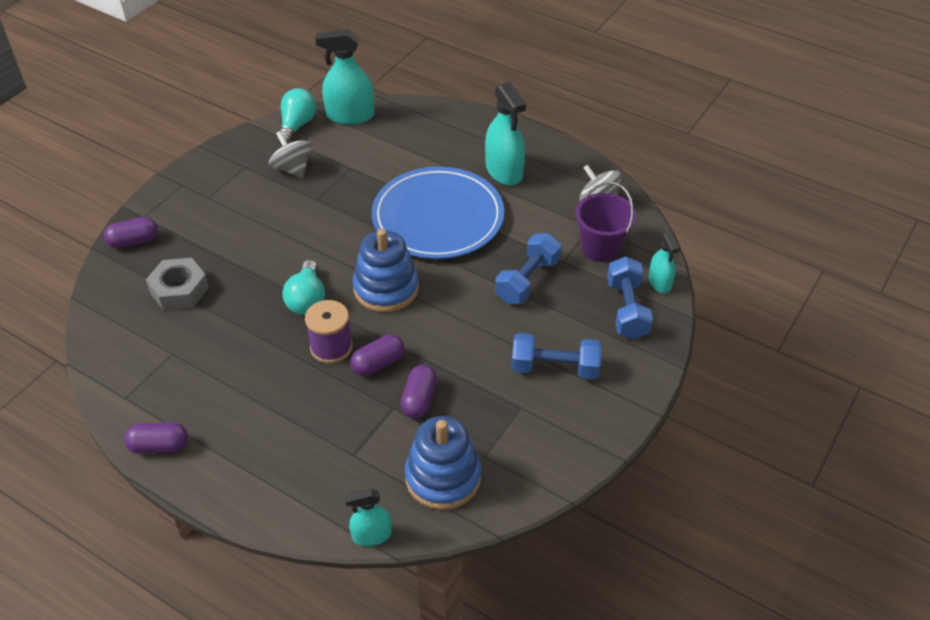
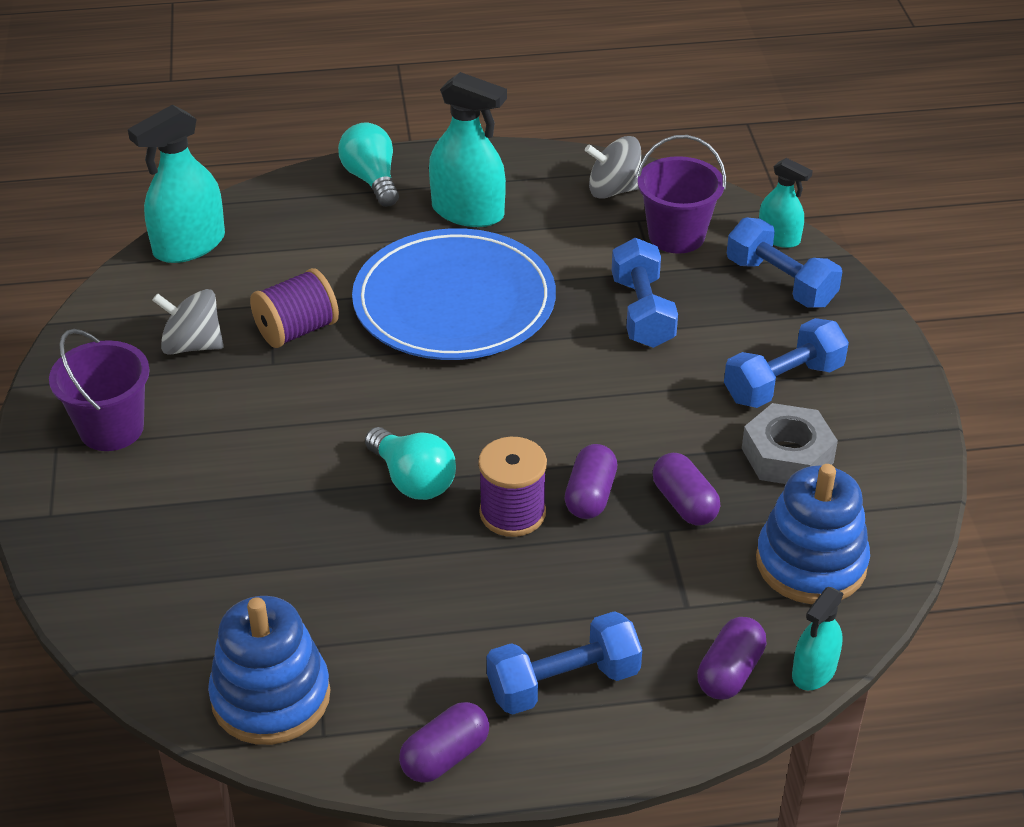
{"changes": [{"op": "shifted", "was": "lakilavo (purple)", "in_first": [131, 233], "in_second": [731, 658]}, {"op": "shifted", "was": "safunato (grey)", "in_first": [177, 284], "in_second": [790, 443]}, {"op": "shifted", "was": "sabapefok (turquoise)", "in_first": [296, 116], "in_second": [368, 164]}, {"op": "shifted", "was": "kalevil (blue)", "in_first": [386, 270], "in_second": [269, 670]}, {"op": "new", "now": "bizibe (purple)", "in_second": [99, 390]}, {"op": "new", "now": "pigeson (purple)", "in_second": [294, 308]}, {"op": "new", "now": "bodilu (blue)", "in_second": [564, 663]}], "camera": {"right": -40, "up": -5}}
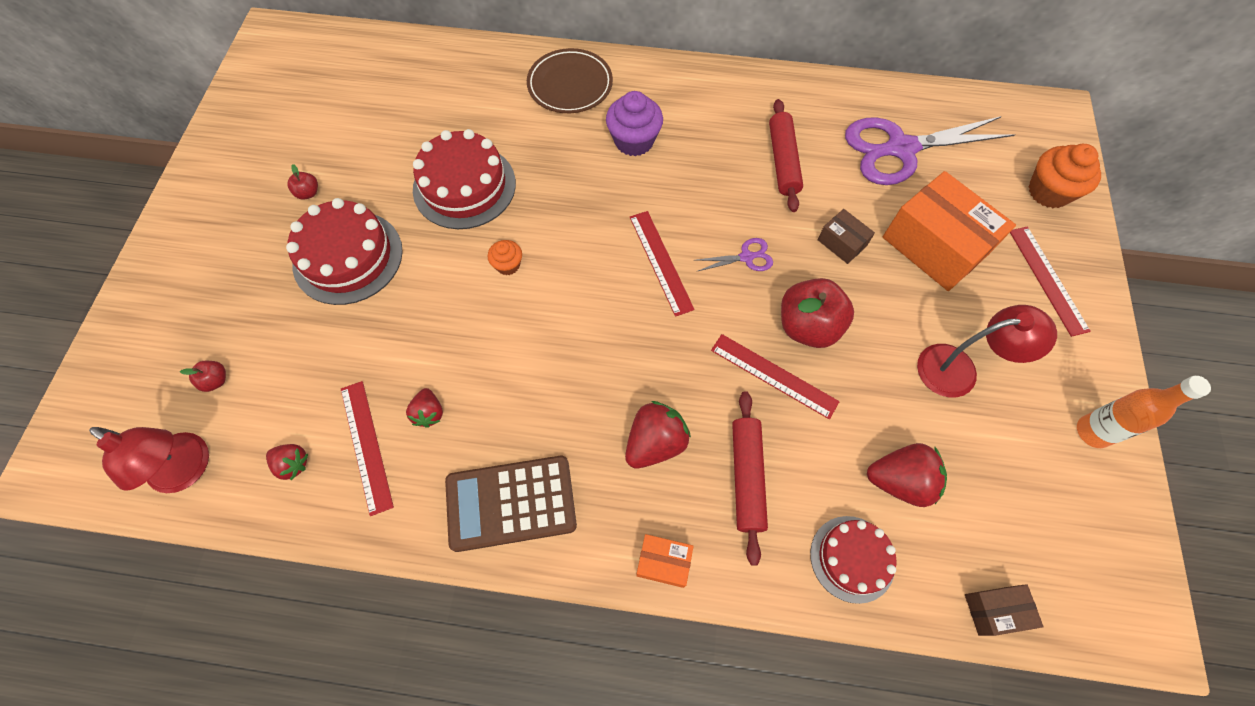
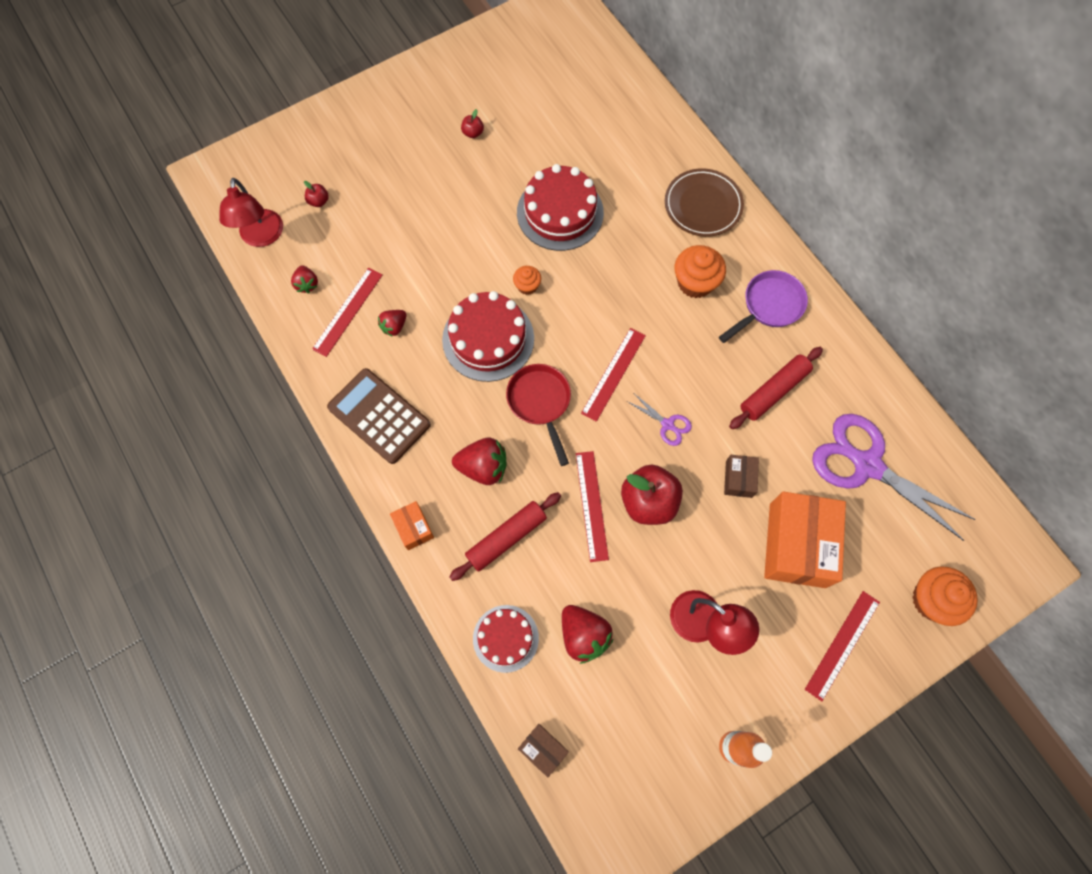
{"changes": [{"op": "shifted", "was": "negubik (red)", "in_first": [344, 251], "in_second": [488, 336]}, {"op": "repainted", "was": "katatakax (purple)", "now": "katatakax (orange)", "in_first": [634, 123], "in_second": [700, 271]}, {"op": "new", "now": "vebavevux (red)", "in_second": [538, 415]}, {"op": "new", "now": "vebavevux (purple)", "in_second": [763, 306]}], "camera": {"right": 50, "up": 5}}
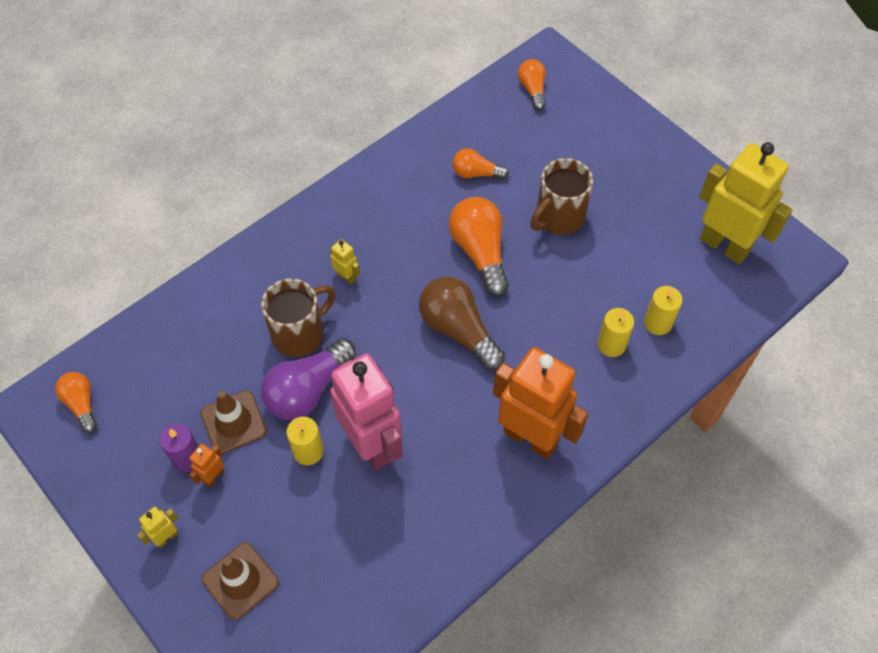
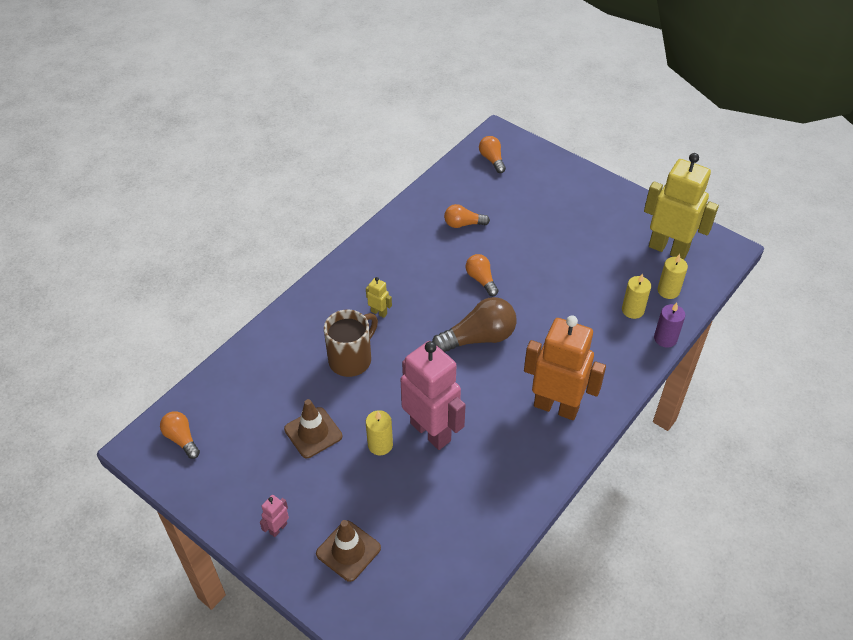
{"changes": [{"op": "repainted", "was": "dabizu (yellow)", "now": "dabizu (pink)", "in_first": [157, 527], "in_second": [274, 516]}, {"op": "shifted", "was": "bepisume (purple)", "in_first": [179, 447], "in_second": [669, 325]}, {"op": "gone", "was": "dabizu (orange)", "in_first": [206, 465]}, {"op": "gone", "was": "sabapefok (purple)", "in_first": [308, 379]}, {"op": "rotated", "was": "sabapefok (brown)", "in_first": [462, 323], "in_second": [474, 324], "clockwise": 120}, {"op": "scaled", "was": "sabapefok (orange)", "in_first": [479, 247], "in_second": [482, 275], "ratio": 0.58}, {"op": "gone", "was": "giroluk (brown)", "in_first": [561, 196]}, {"op": "shifted", "was": "bepisume (yellow)", "in_first": [616, 332], "in_second": [673, 276]}], "camera": {"right": -10, "up": -10}}
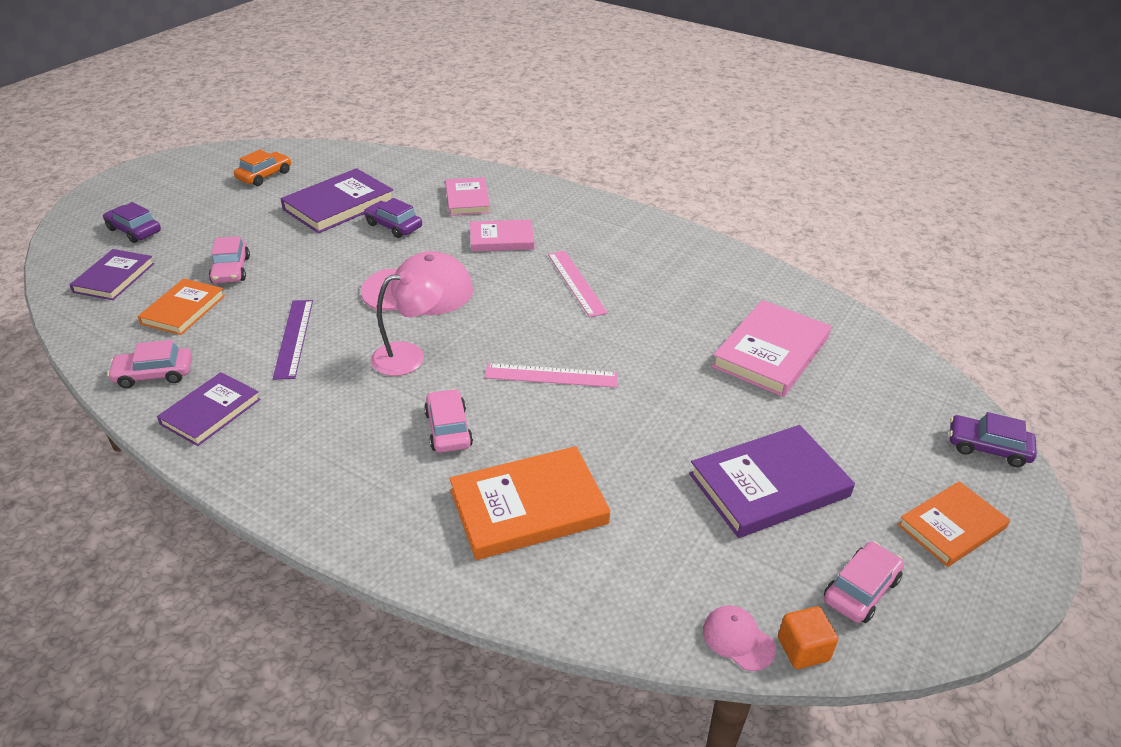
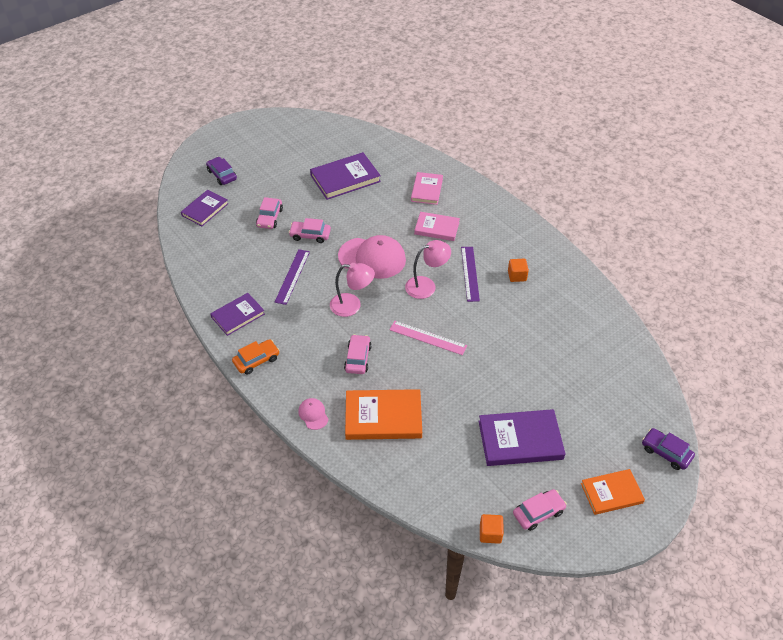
{"changes": [{"op": "shifted", "was": "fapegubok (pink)", "in_first": [149, 364], "in_second": [310, 230]}, {"op": "gone", "was": "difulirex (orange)", "in_first": [181, 306]}, {"op": "shifted", "was": "fapegubok (orange)", "in_first": [262, 168], "in_second": [256, 357]}, {"op": "gone", "was": "fapegubok (purple)", "in_first": [393, 218]}, {"op": "repainted", "was": "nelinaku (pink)", "now": "nelinaku (purple)", "in_first": [578, 284], "in_second": [470, 274]}, {"op": "shifted", "was": "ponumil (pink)", "in_first": [739, 638], "in_second": [313, 414]}, {"op": "gone", "was": "difulirex (pink)", "in_first": [771, 348]}, {"op": "new", "now": "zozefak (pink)", "in_second": [428, 269]}, {"op": "new", "now": "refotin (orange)", "in_second": [518, 270]}], "camera": {"right": 20, "up": 10}}
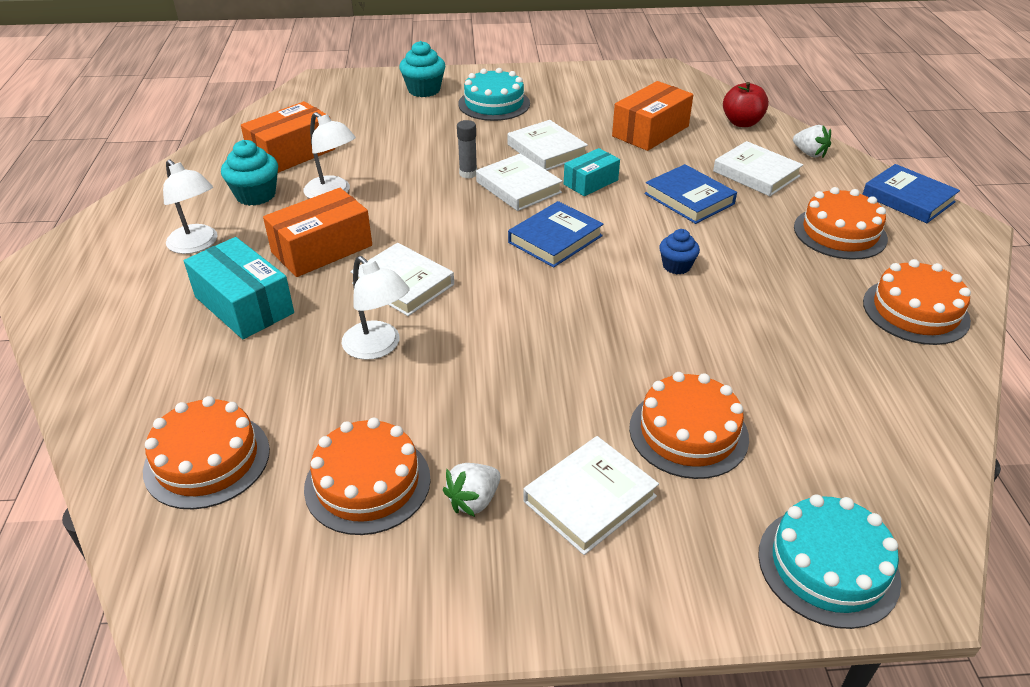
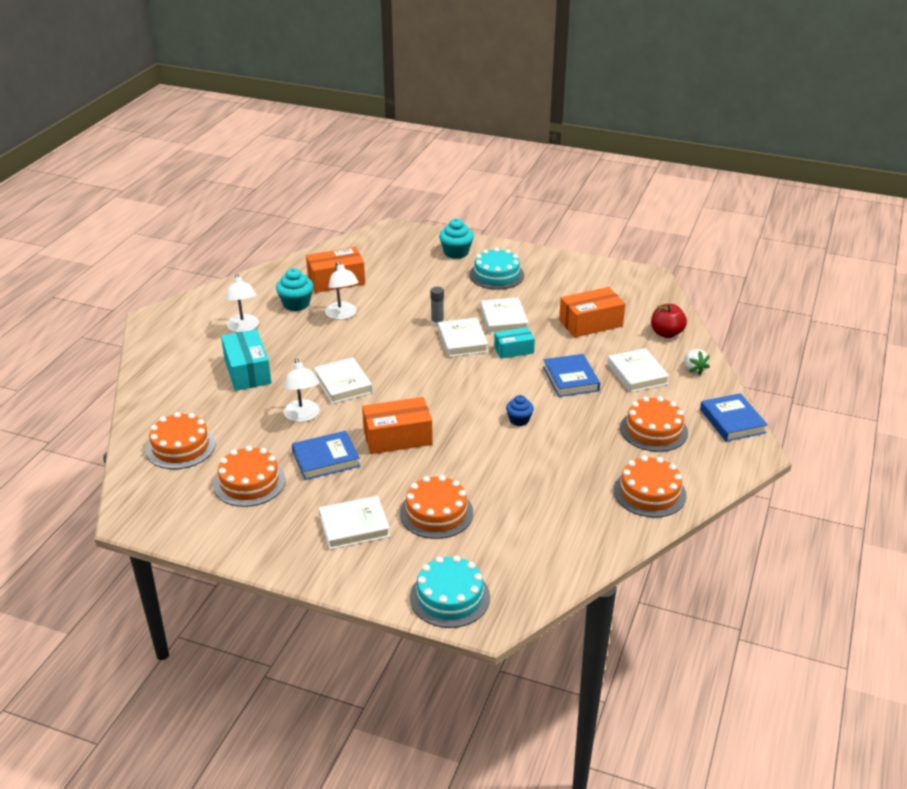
{"changes": [{"op": "shifted", "was": "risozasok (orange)", "in_first": [317, 232], "in_second": [397, 425]}, {"op": "gone", "was": "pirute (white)", "in_first": [471, 490]}, {"op": "shifted", "was": "difulirex (blue)", "in_first": [556, 234], "in_second": [326, 455]}], "camera": {"right": 25, "up": -5}}
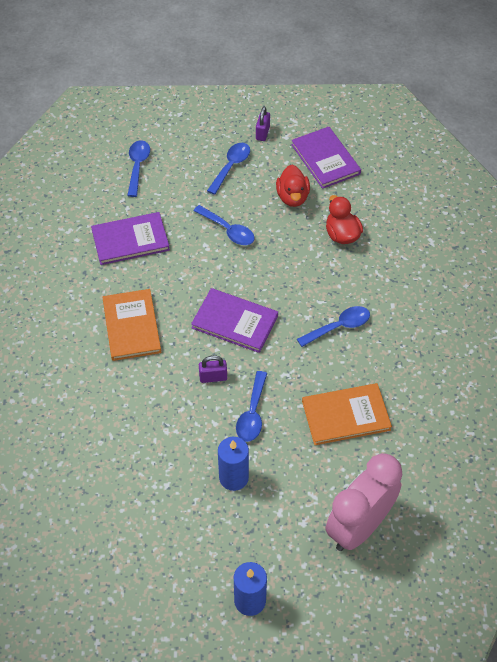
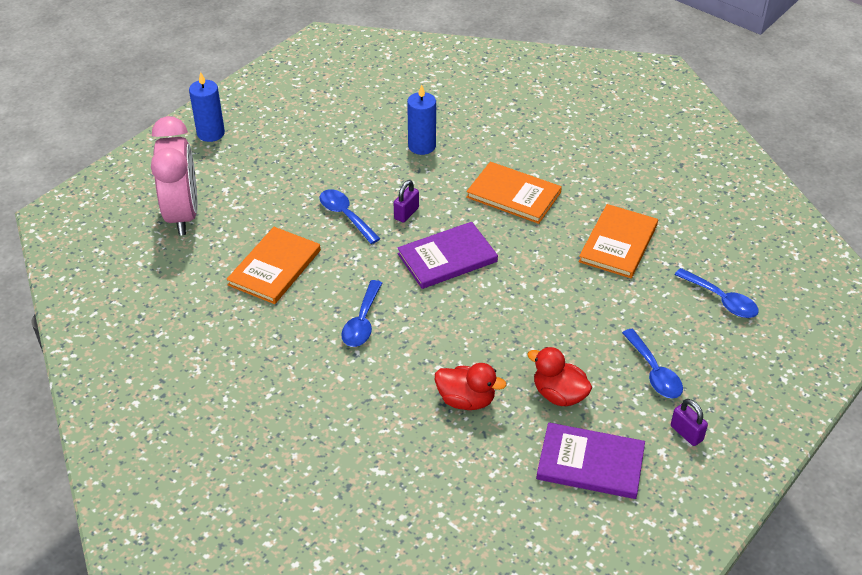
{"changes": [{"op": "repainted", "was": "difulirex (purple)", "now": "difulirex (orange)", "in_first": [130, 238], "in_second": [618, 241]}, {"op": "gone", "was": "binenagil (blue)", "in_first": [224, 225]}, {"op": "shifted", "was": "bepisume (blue)", "in_first": [233, 464], "in_second": [421, 120]}], "camera": {"right": 130, "up": -10}}
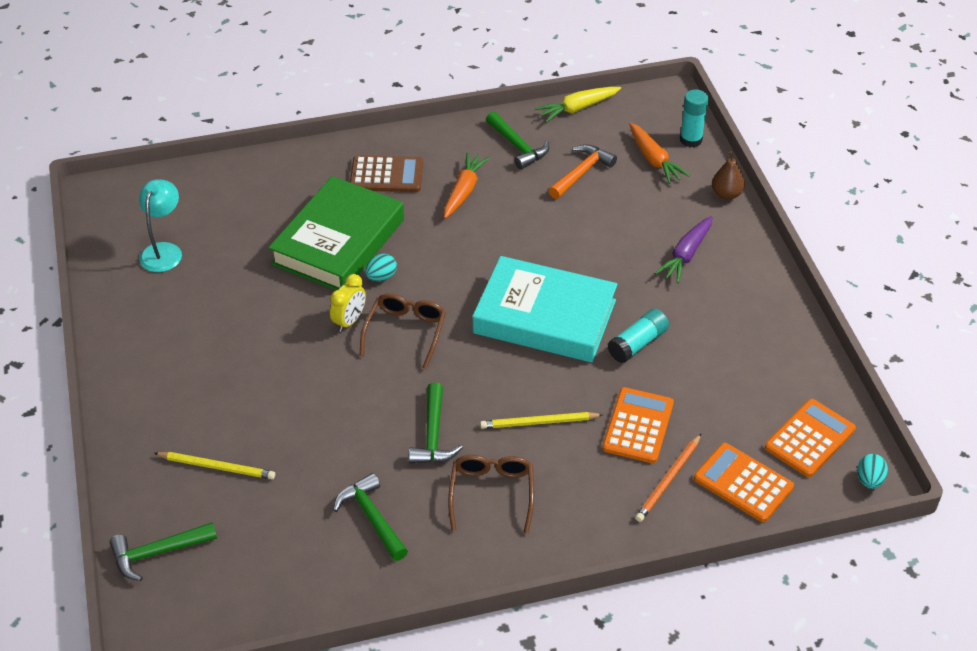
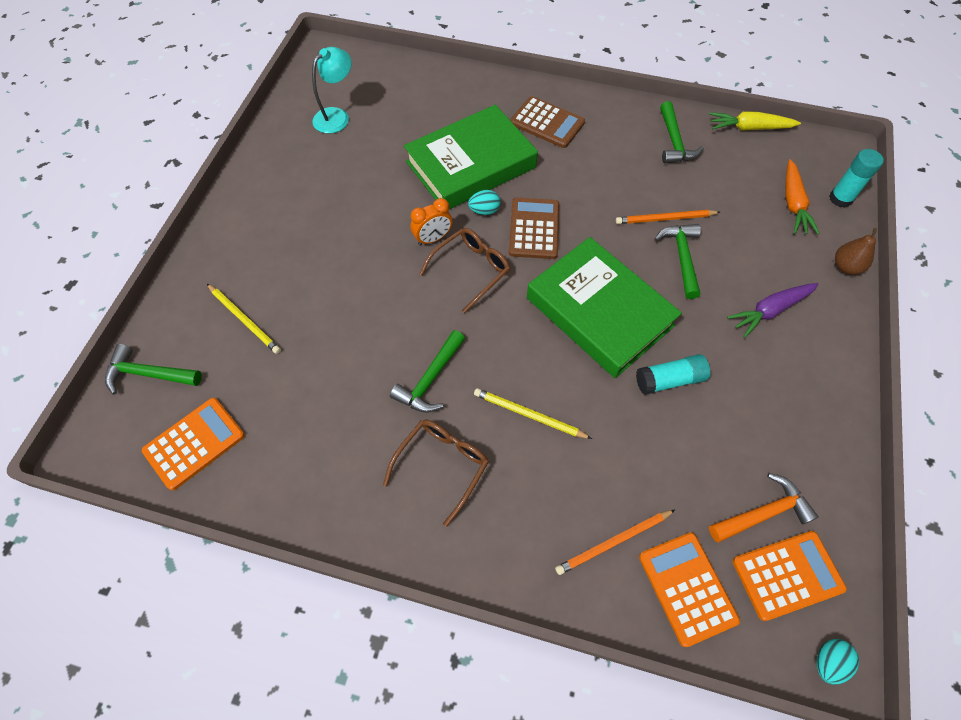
{"changes": [{"op": "repainted", "was": "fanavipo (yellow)", "now": "fanavipo (orange)", "in_first": [348, 303], "in_second": [431, 221]}, {"op": "shifted", "was": "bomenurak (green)", "in_first": [370, 517], "in_second": [678, 261]}, {"op": "gone", "was": "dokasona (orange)", "in_first": [467, 185]}, {"op": "repainted", "was": "difulirex (turquoise)", "now": "difulirex (green)", "in_first": [545, 309], "in_second": [604, 307]}, {"op": "shifted", "was": "bomenurak (orange)", "in_first": [583, 172], "in_second": [763, 507]}, {"op": "shifted", "was": "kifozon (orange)", "in_first": [638, 425], "in_second": [193, 444]}, {"op": "new", "now": "kifozon (brown)", "in_second": [534, 228]}, {"op": "new", "now": "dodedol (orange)", "in_second": [668, 217]}], "camera": {"right": 30, "up": 15}}
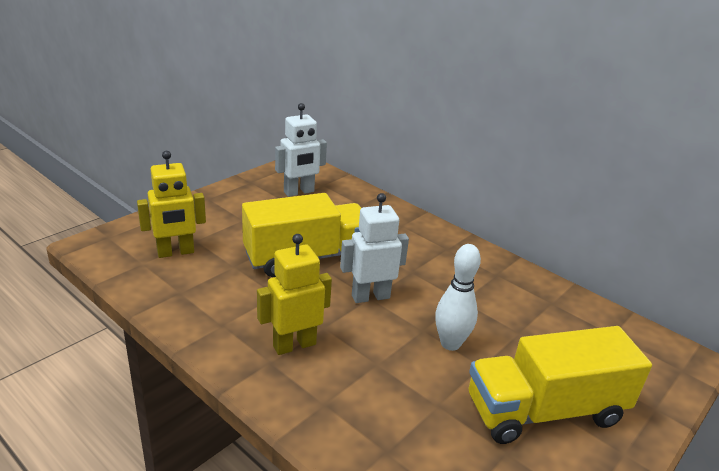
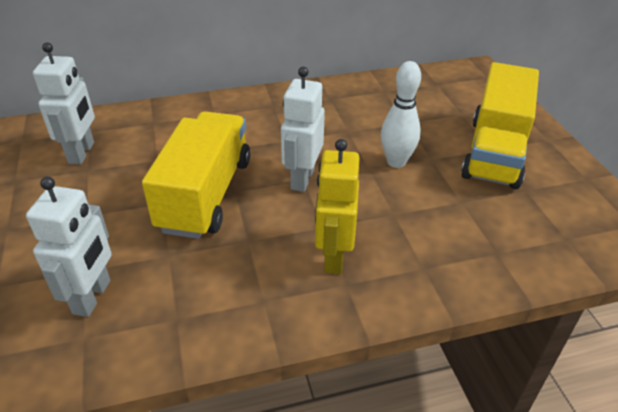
{"changes": [{"op": "repainted", "was": "dabizu (yellow)", "now": "dabizu (white)", "in_first": [171, 204], "in_second": [69, 247]}], "camera": {"right": -55, "up": 10}}
